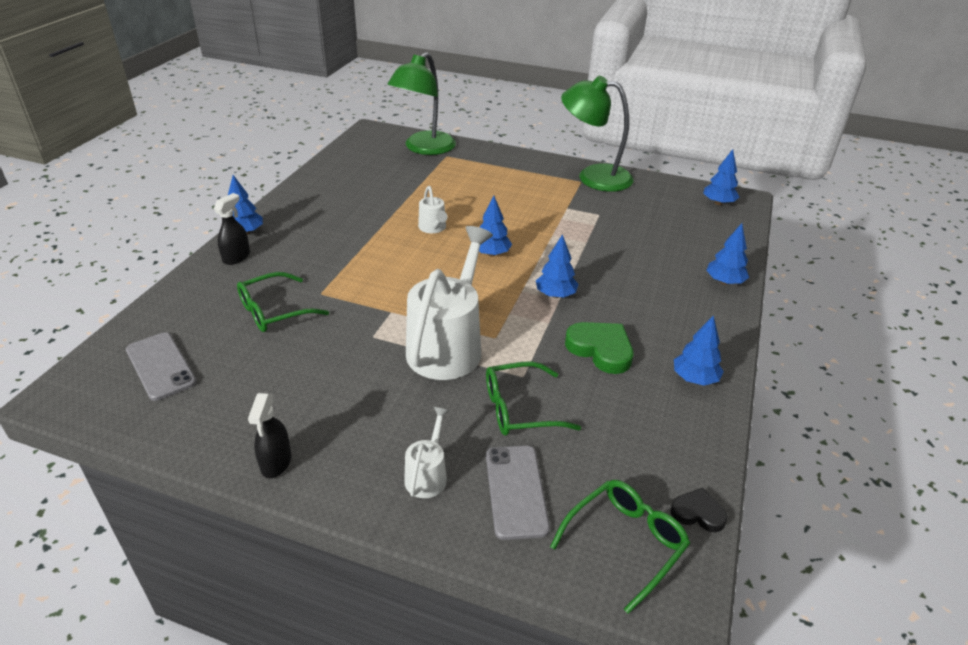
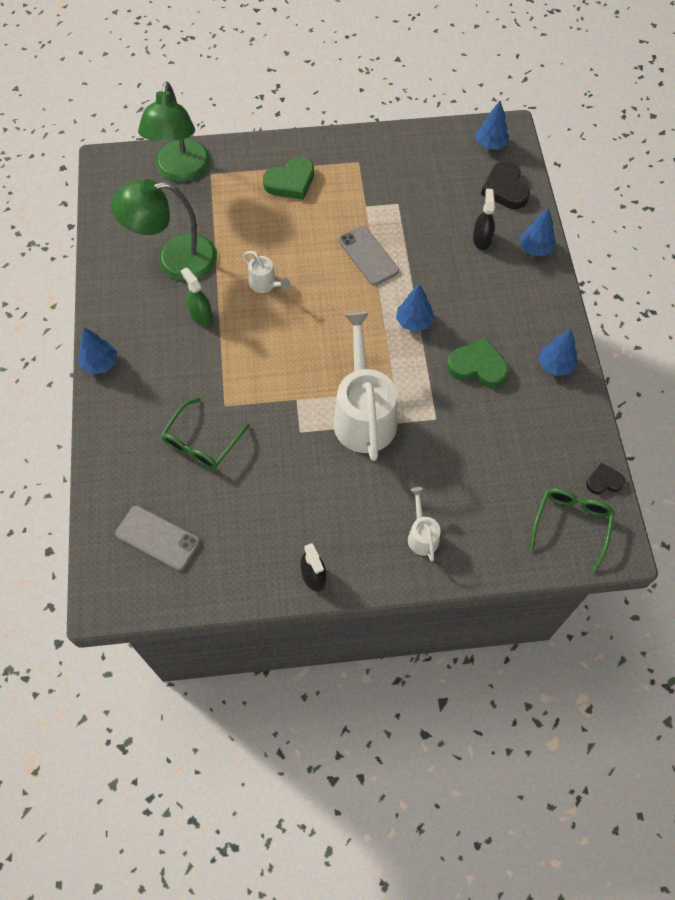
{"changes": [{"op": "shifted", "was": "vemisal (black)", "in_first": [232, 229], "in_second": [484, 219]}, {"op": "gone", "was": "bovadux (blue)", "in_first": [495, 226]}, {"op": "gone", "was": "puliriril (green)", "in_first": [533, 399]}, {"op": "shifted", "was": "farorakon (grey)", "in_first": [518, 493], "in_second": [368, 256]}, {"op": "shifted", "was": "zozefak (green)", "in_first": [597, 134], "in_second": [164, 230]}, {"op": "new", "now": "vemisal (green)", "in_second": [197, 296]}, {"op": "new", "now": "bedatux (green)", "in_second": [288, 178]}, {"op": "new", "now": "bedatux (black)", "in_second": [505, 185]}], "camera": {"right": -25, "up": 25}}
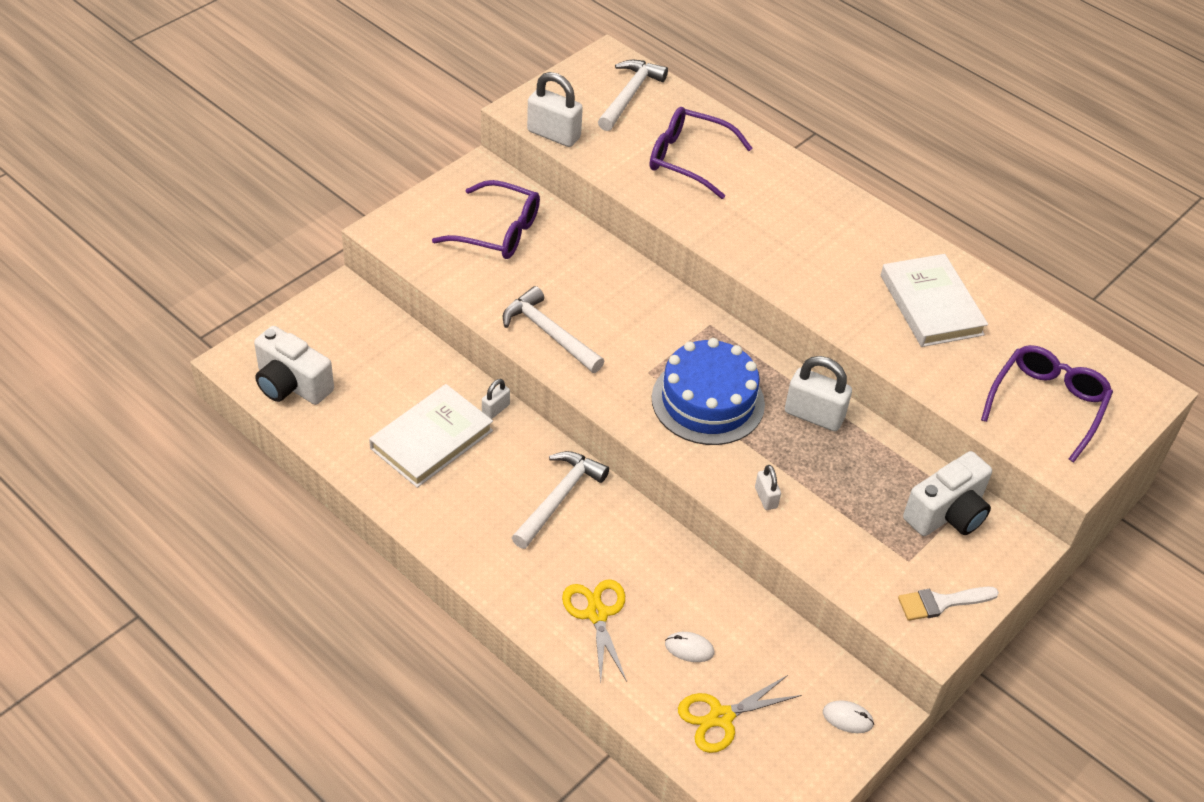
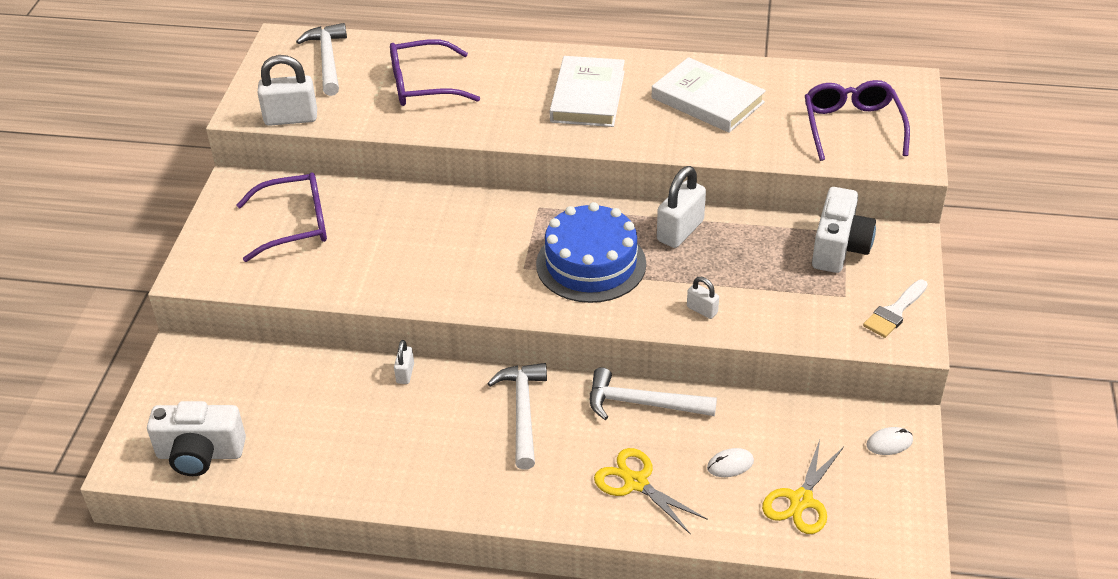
{"changes": [{"op": "shifted", "was": "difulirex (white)", "in_first": [431, 436], "in_second": [587, 91]}, {"op": "shifted", "was": "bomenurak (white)", "in_first": [553, 329], "in_second": [653, 393]}, {"op": "rotated", "was": "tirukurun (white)", "in_first": [818, 393], "in_second": [681, 207], "clockwise": -45}], "camera": {"right": -30, "up": -5}}
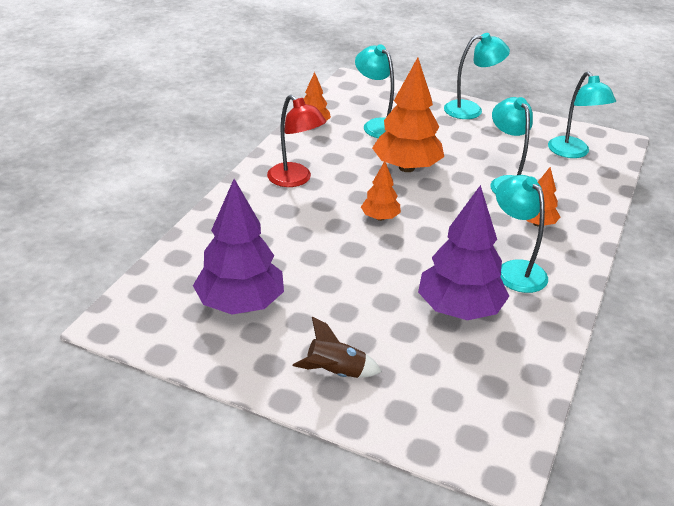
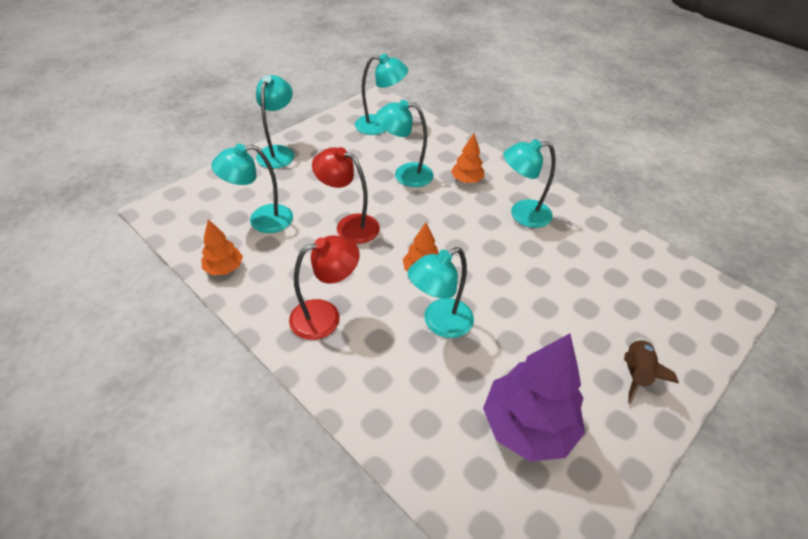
{"changes": [{"op": "swapped", "was": "bovadux (orange)", "now": "zozefak (red)", "in_first": [408, 114], "in_second": [346, 195]}, {"op": "gone", "was": "bovadux (purple)", "in_first": [463, 252]}, {"op": "new", "now": "zozefak (turquoise)", "in_second": [441, 292]}], "camera": {"right": -70, "up": 10}}
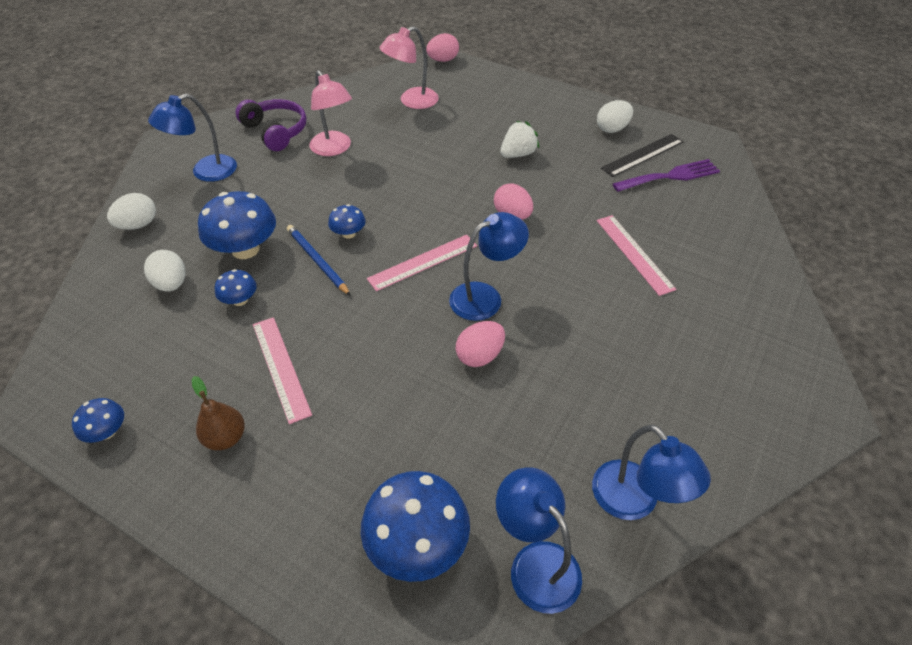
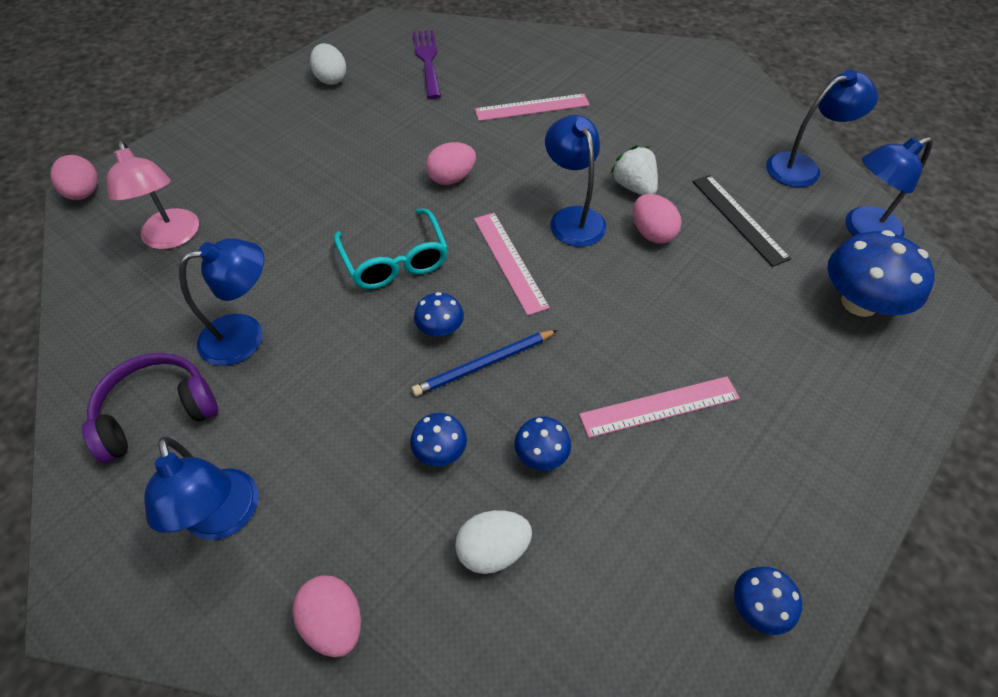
{"changes": [{"op": "repainted", "was": "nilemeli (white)", "now": "nilemeli (pink)", "in_first": [131, 211], "in_second": [327, 616]}, {"op": "gone", "was": "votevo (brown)", "in_first": [218, 413]}, {"op": "scaled", "was": "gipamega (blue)", "in_first": [237, 225], "in_second": [438, 439], "ratio": 0.51}, {"op": "repainted", "was": "zozefak (pink)", "now": "zozefak (blue)", "in_first": [330, 113], "in_second": [221, 302]}, {"op": "shifted", "was": "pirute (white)", "in_first": [519, 139], "in_second": [634, 170]}, {"op": "shifted", "was": "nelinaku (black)", "in_first": [642, 155], "in_second": [741, 221]}, {"op": "new", "now": "puliriril (turquoise)", "in_second": [391, 249]}], "camera": {"right": -80, "up": 5}}
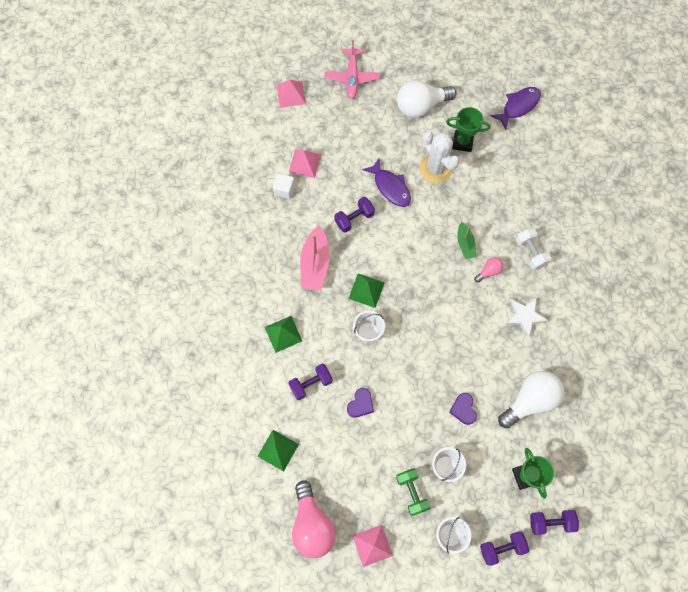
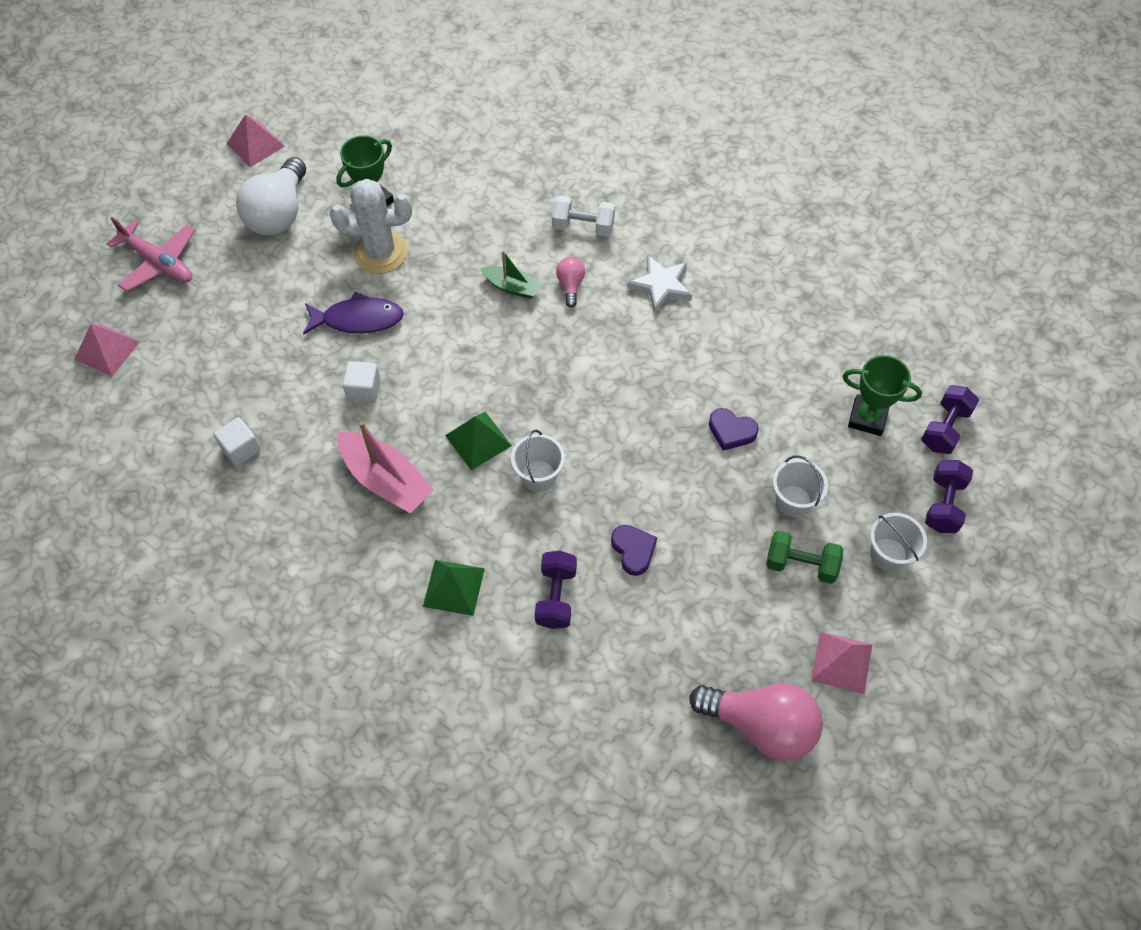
{"changes": [{"op": "gone", "was": "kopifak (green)", "in_first": [278, 451]}, {"op": "shifted", "was": "kopifak (pink)", "in_first": [305, 163], "in_second": [255, 141]}, {"op": "swapped", "was": "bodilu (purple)", "now": "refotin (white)", "in_first": [355, 215], "in_second": [361, 382]}, {"op": "gone", "was": "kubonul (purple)", "in_first": [516, 108]}, {"op": "gone", "was": "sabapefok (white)", "in_first": [531, 400]}], "camera": {"right": -55, "up": -10}}
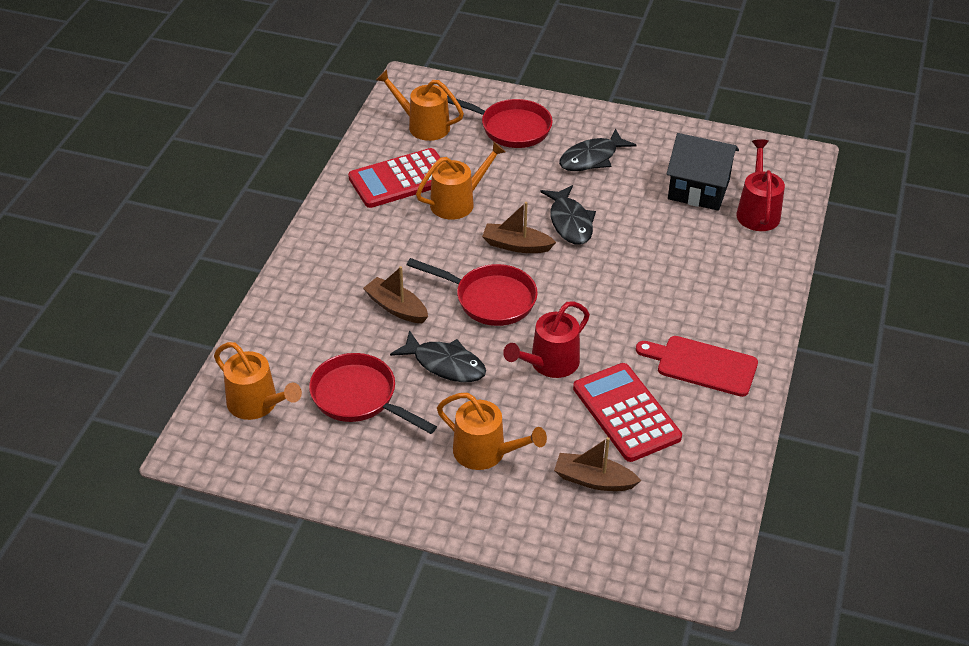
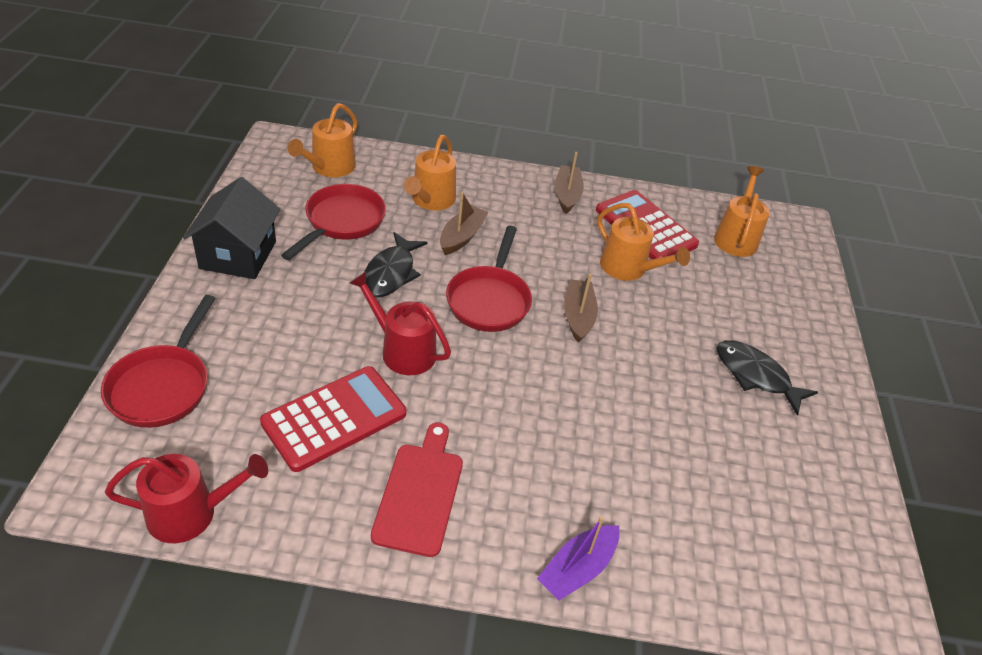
{"changes": [{"op": "shifted", "was": "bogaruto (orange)", "in_first": [492, 431], "in_second": [430, 172]}, {"op": "shifted", "was": "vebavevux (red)", "in_first": [500, 122], "in_second": [158, 361]}, {"op": "gone", "was": "kubonul (black)", "in_first": [568, 215]}, {"op": "shifted", "was": "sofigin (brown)", "in_first": [597, 464], "in_second": [569, 183]}, {"op": "shifted", "was": "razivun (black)", "in_first": [703, 172], "in_second": [232, 228]}, {"op": "shifted", "was": "bogaruto (red)", "in_first": [760, 185], "in_second": [186, 498]}, {"op": "new", "now": "sofigin (purple)", "in_second": [578, 558]}], "camera": {"right": 75, "up": 0}}
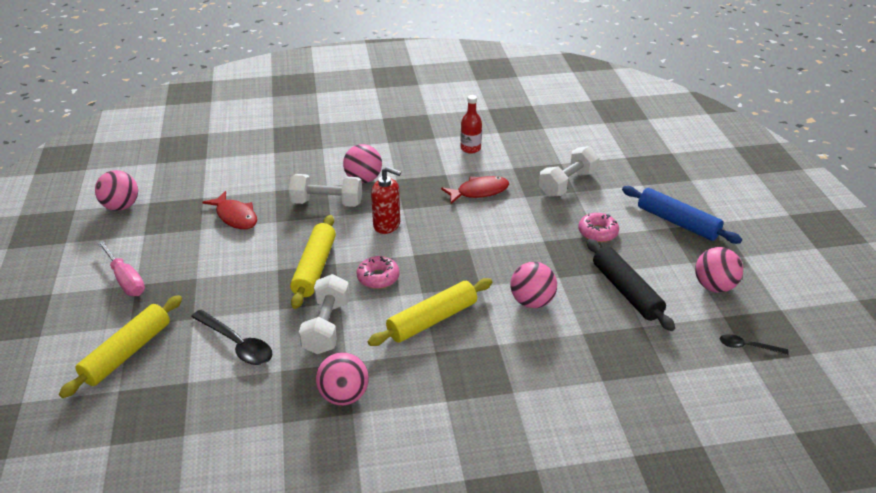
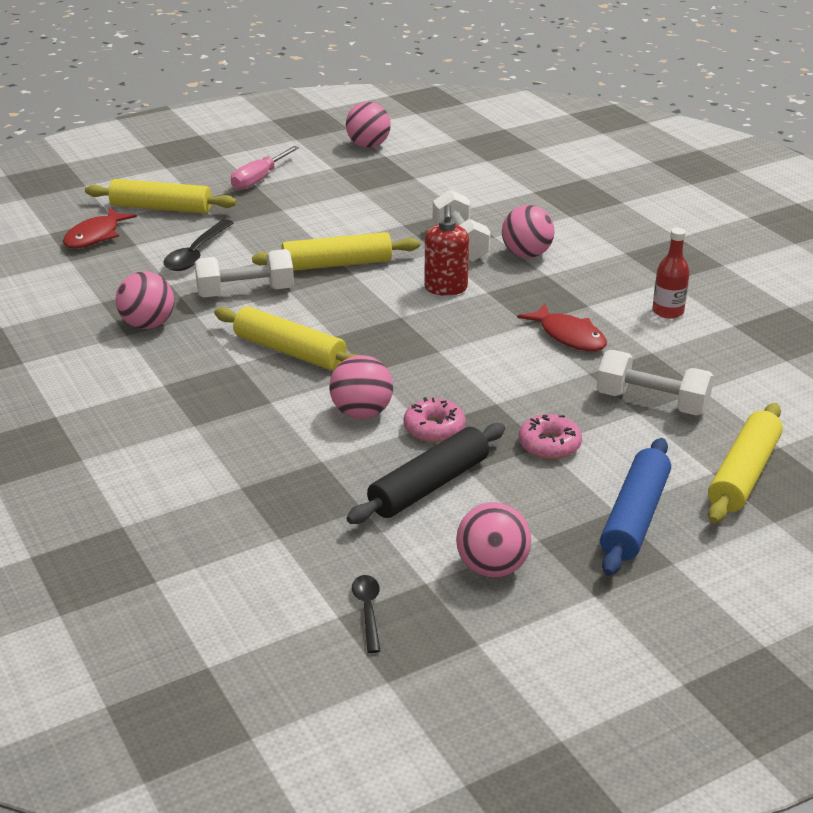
{"changes": [{"op": "shifted", "was": "kubonul (red)", "in_first": [229, 210], "in_second": [100, 228]}, {"op": "shifted", "was": "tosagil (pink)", "in_first": [378, 272], "in_second": [435, 419]}, {"op": "new", "now": "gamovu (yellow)", "in_second": [745, 463]}], "camera": {"right": 70, "up": -5}}
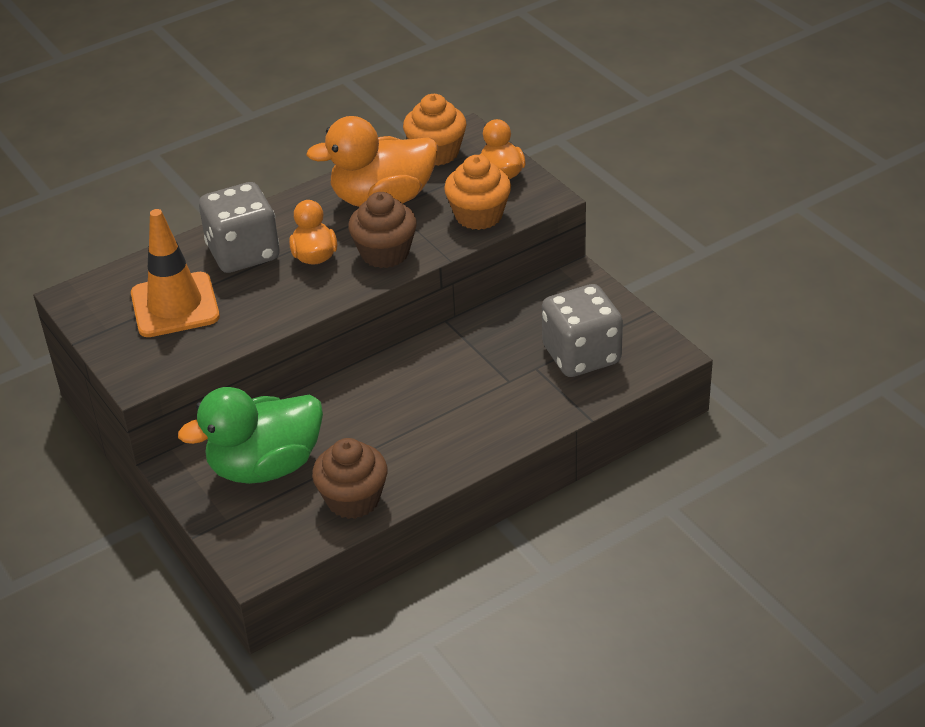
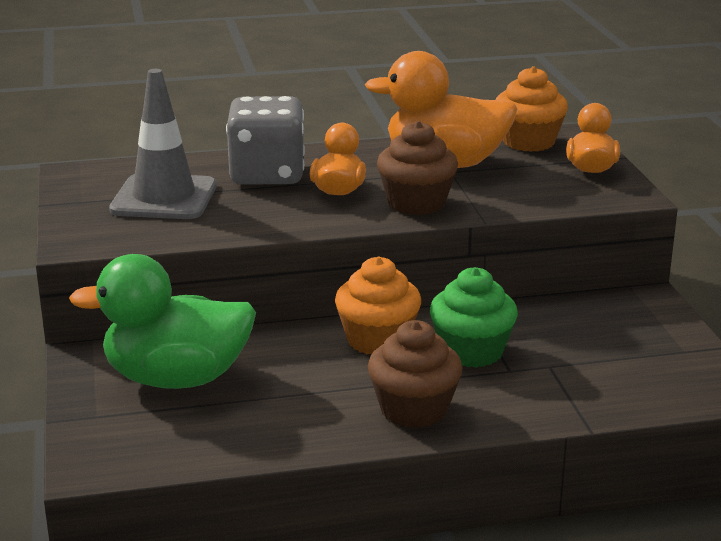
{"changes": [{"op": "repainted", "was": "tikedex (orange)", "now": "tikedex (grey)", "in_first": [175, 273], "in_second": [163, 144]}, {"op": "shifted", "was": "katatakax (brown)", "in_first": [350, 478], "in_second": [415, 374]}, {"op": "shifted", "was": "katatakax (orange)", "in_first": [477, 192], "in_second": [378, 305]}, {"op": "gone", "was": "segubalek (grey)", "in_first": [582, 330]}, {"op": "new", "now": "katatakax (green)", "in_second": [474, 317]}], "camera": {"right": 20, "up": -15}}
